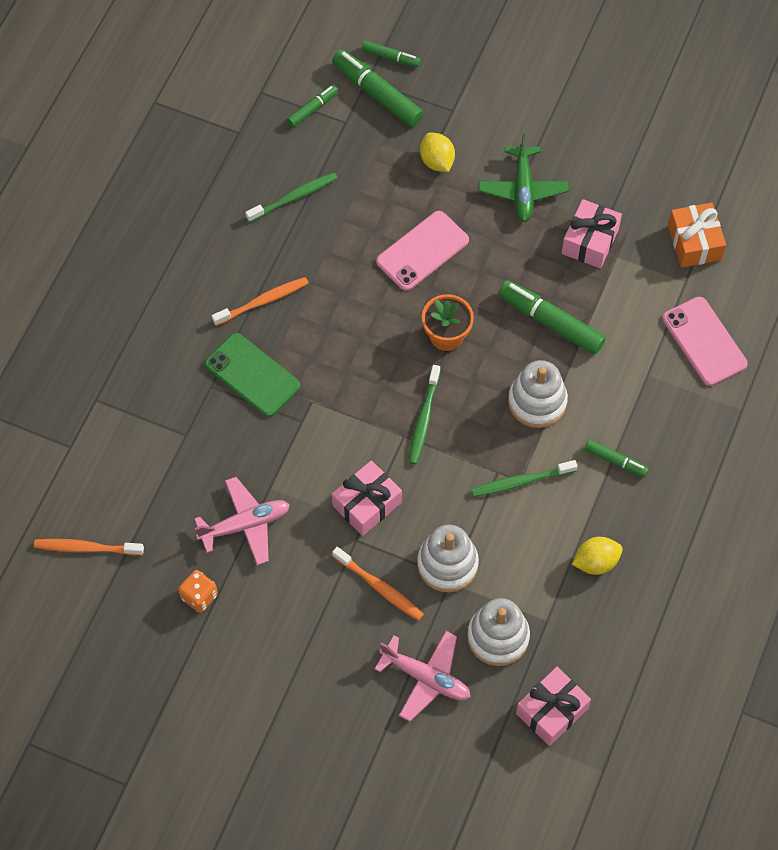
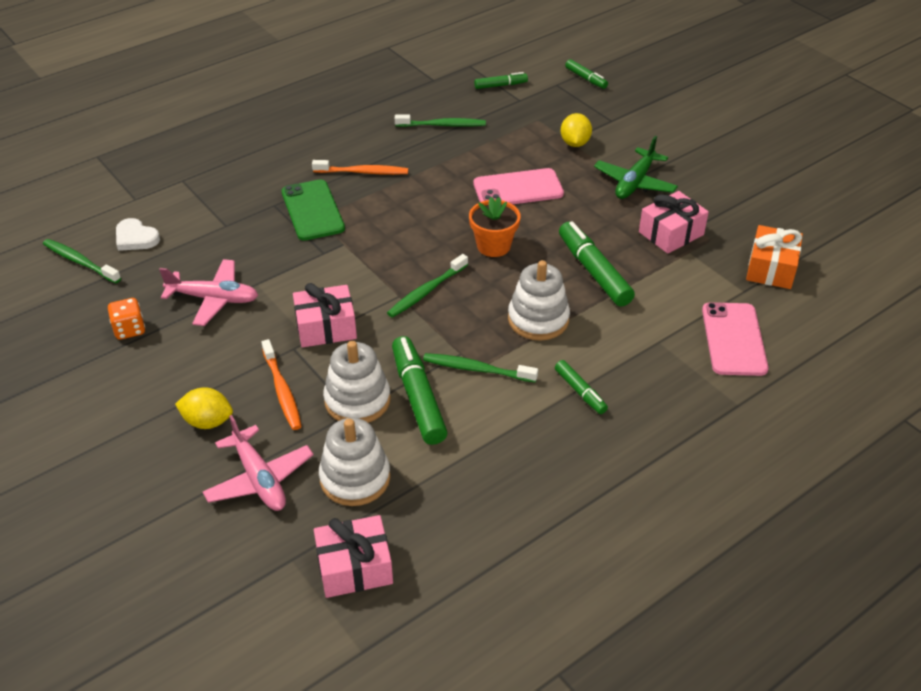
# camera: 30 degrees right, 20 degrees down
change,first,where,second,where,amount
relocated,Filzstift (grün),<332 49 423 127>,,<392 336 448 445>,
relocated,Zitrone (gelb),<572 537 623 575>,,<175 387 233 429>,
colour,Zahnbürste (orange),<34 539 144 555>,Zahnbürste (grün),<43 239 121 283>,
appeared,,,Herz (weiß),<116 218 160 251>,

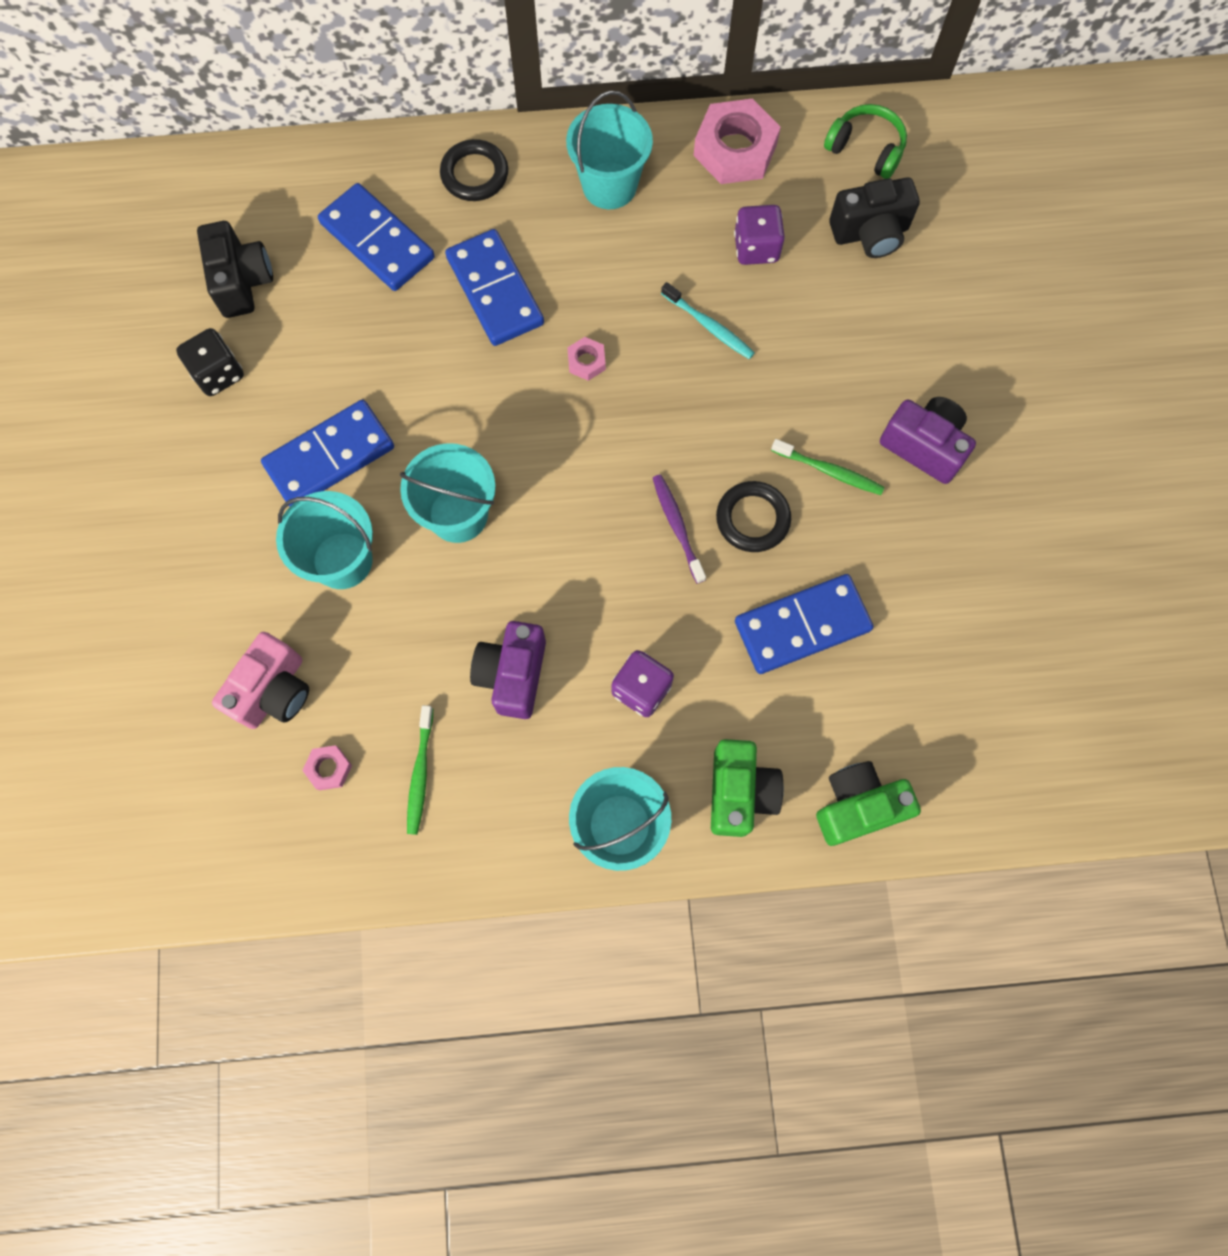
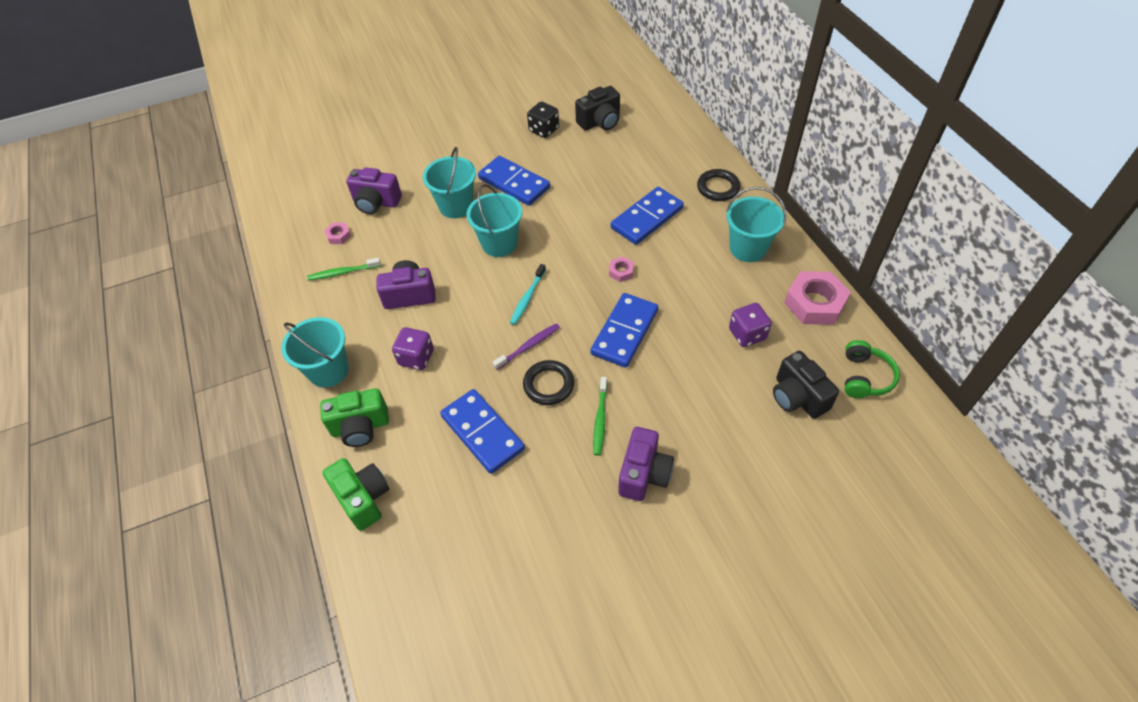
# camera: 75 degrees right, 20 degrees down
change,first,where,second,where,amount
relocated,Dominostein (blau),<318 183 435 291>,,<590 293 658 368>,
relocated,Zahnbürste (türkis),<661 282 755 359>,,<510 264 546 325>,
colour,Kamera (rosa),<212 632 309 729>,Kamera (lila),<346 167 402 214>,

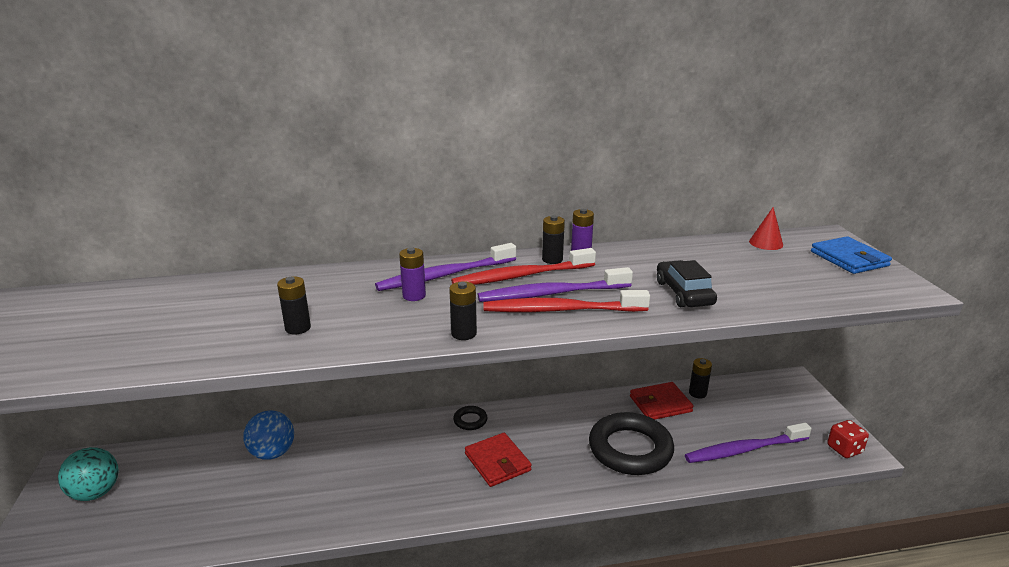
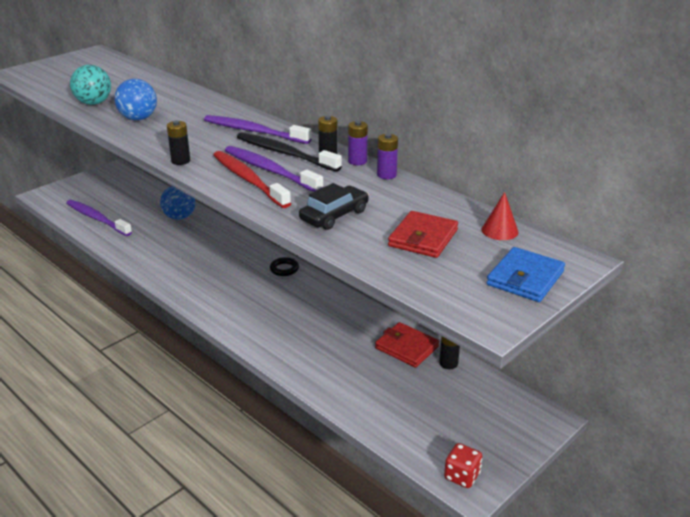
# camera: 55 degrees right, 5 degrees up
change,first,where,second,where,amount
relocated,Batterie (lila),<399 248 426 301>,,<377 133 398 179>,
colour,Zahnbürste (rot),<451 248 596 285>,Zahnbürste (schwarz),<237 132 342 172>,
exchanged,Batterie (schwarz),<277 276 311 334>,Ball (blau),<114 79 157 120>,
missing,Ring (schwarz),<589 412 674 475>,,,
relocated,Zahnbürste (lila),<685 423 812 463>,,<66 200 132 236>,
relocated,Geldbörse (rot),<465 433 532 487>,,<388 211 458 258>,
relocated,Ball (türkis),<58 447 119 501>,,<70 65 111 105>,

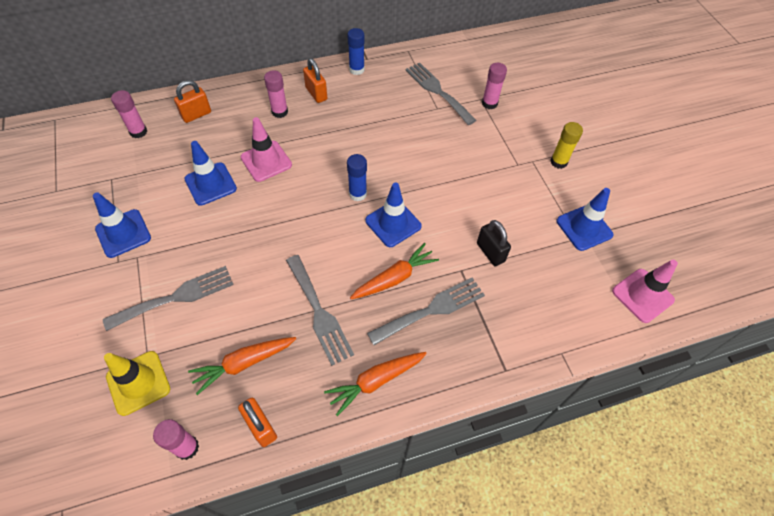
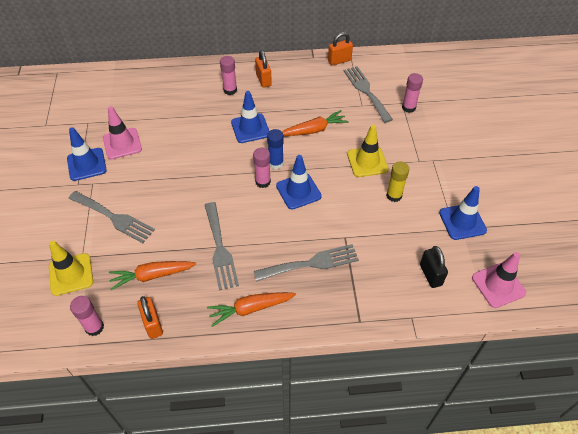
# camera: 15 degrees right, 5 degrees down
change,first,where,second,where,amount
missing,Klebestift (blau),<347 28 365 75>,,,
relocated,Vorhängeschloss (orange),<174 80 211 123>,,<328 32 353 66>,
relocated,Klebestift (rosa),<111 90 147 138>,,<253 148 271 188>,
relocated,Leitkegel (rosa),<240 117 292 182>,,<103 106 142 159>,
relocated,Klebestift (gelb),<550 122 583 169>,,<386 161 409 202>,
relocated,Leitkegel (blau),<184 141 237 206>,,<231 91 269 143>,
relocated,Vorhängeschloss (schwarz),<477 220 511 267>,,<420 246 448 288>,
relocated,Karotte (orange),<350 243 439 299>,,<282 110 348 136>,
spun,Gabel (grau),<103 266 234 331>,,<68 191 155 243>,45 degrees clockwise
appeared,,,Leitkegel (gelb),<347 125 388 177>,

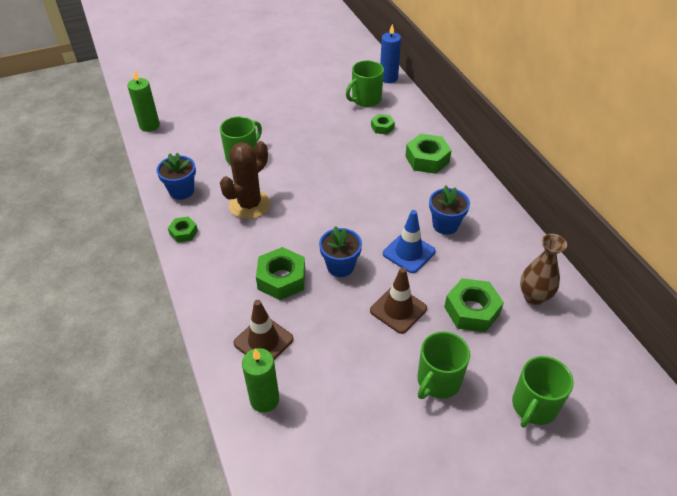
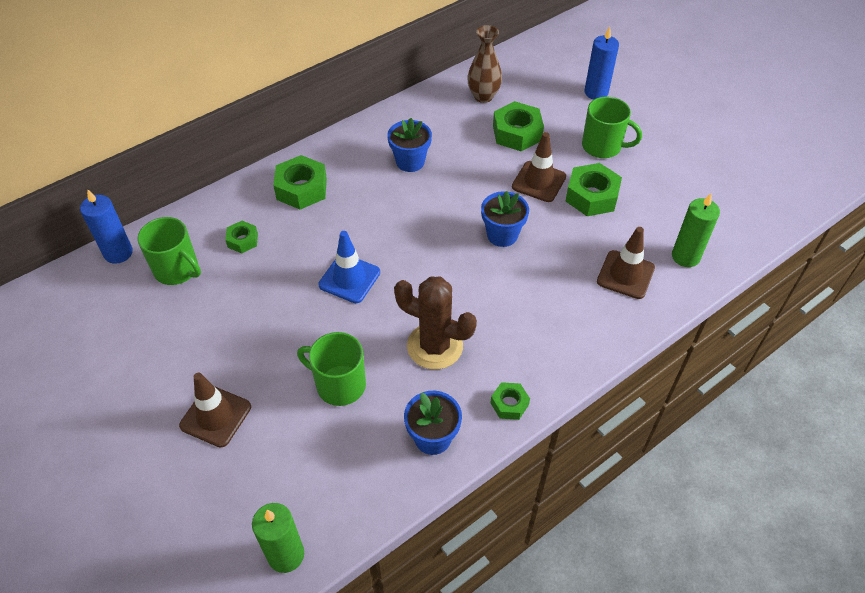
# camera: 105 degrees left, 5 degrees up
change,first,where,second,where,amount
relocated,Leitkegel (blau),<383 210 436 273>,,<318 231 380 303>,
relocated,Sechskantmutter (grün),<256 247 305 300>,,<566 163 622 216>,
exchanged,Tasse (grün),<512 356 573 428>,Kerze (blau),<584 27 619 99>,
appeared,,,Leitkegel (braun),<179 373 251 448>,

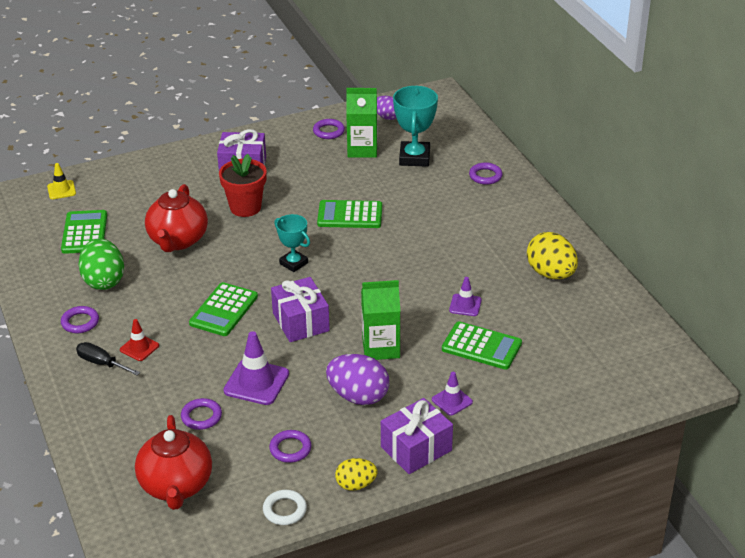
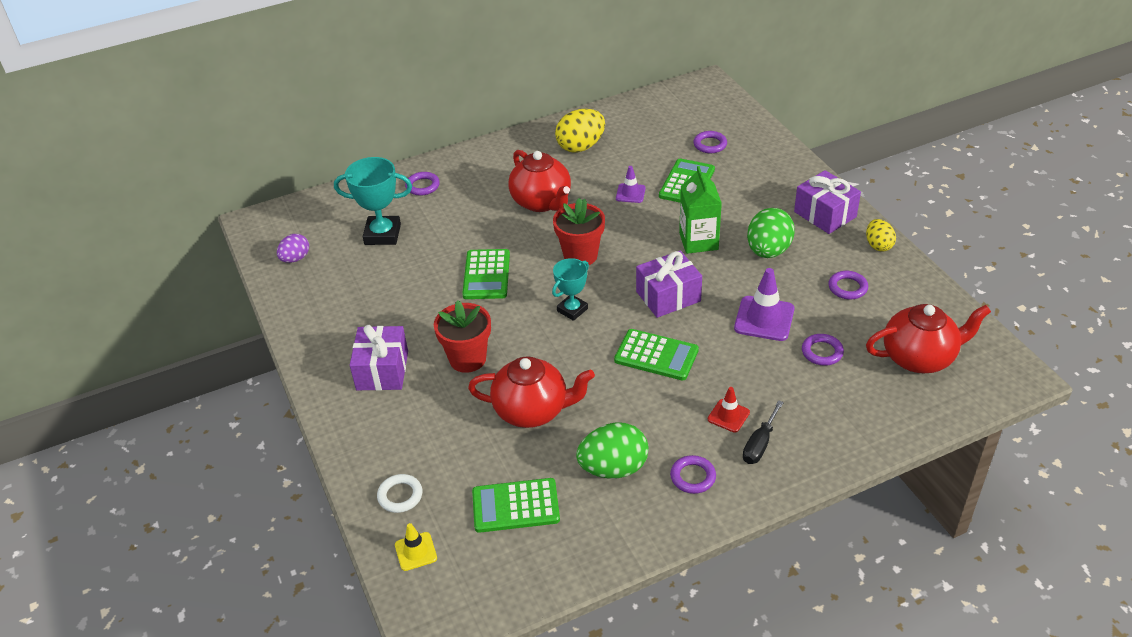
# camera: 90 degrees left, 5 degrees up
change,first,where,second,where,amount
missing,Getränkekarton (grün),<346 88 377 158>,,,
relocated,Ring (lila),<313 119 345 139>,,<694 131 727 153>,
colour,Ei (lila),<326 354 389 405>,Ei (grün),<747 208 795 258>,
missing,Leitkegel (lila),<432 372 473 416>,,,
relocated,Ring (weiß),<263 490 307 525>,,<377 474 422 513>,
appeared,,,Teekanne (rot),<508 150 571 212>,
appeared,,,Blumentopf (rot),<553 198 605 265>,

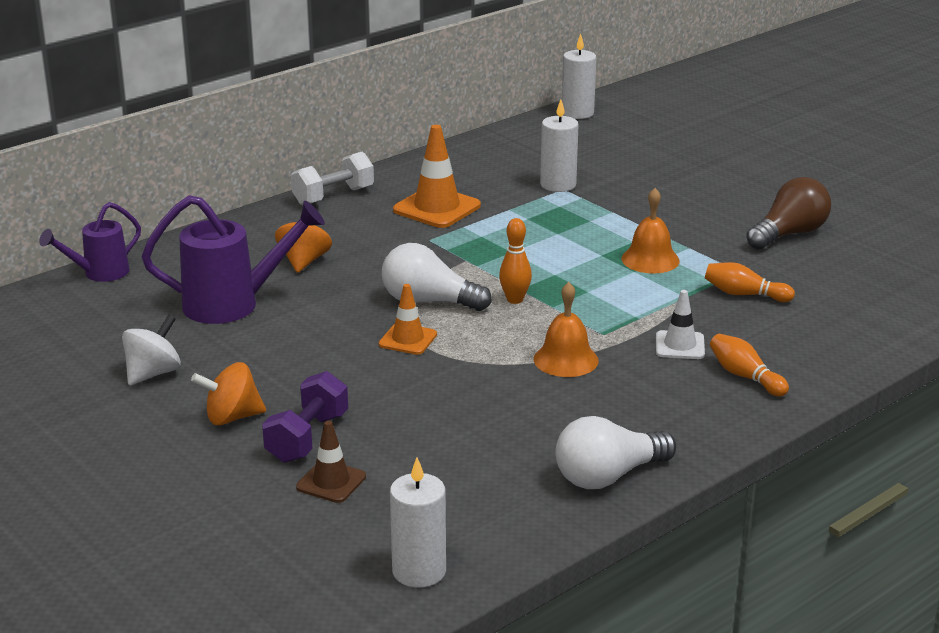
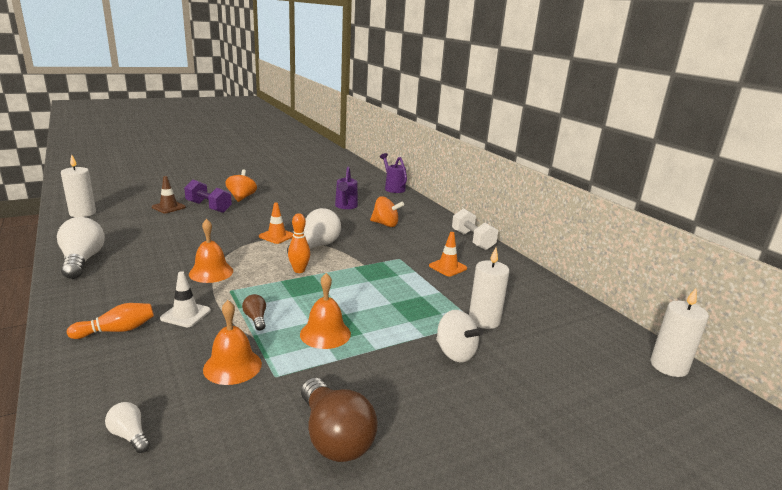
# camera: 100 degrees right, 5 degrees down
change,first,where,second,where,amount
size,Leitkegel (orange),<393 125 481 228>,,<429 232 467 276>,x0.60
size,Gießkanne (lila),<142 195 325 324>,,<335 166 358 209>,x0.62
exchanged,Bowlingkegel (orange),<705 262 795 302>,Glocke (orange),<203 300 262 385>,
relocated,Kreisel (weiß),<122 315 181 386>,,<436 310 483 362>,
appeared,,,Glühbirne (braun),<242 294 266 331>,
appeared,,,Glühbirne (weiß),<105 402 150 453>,

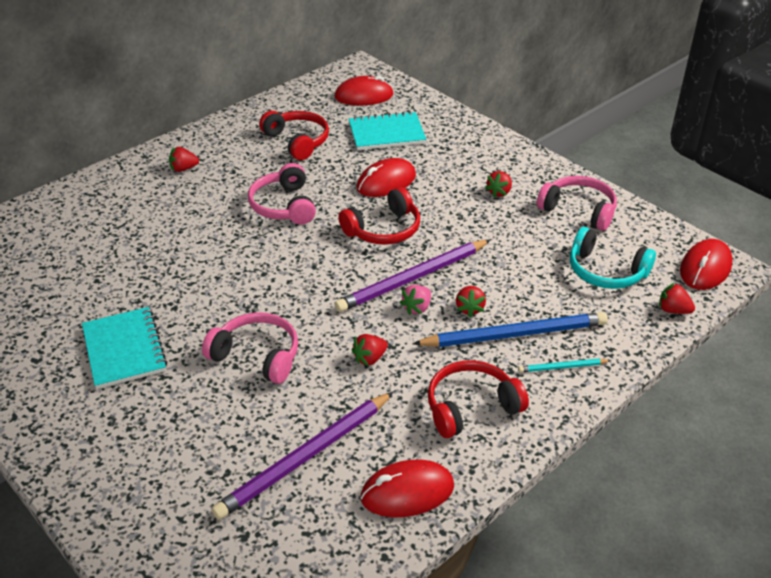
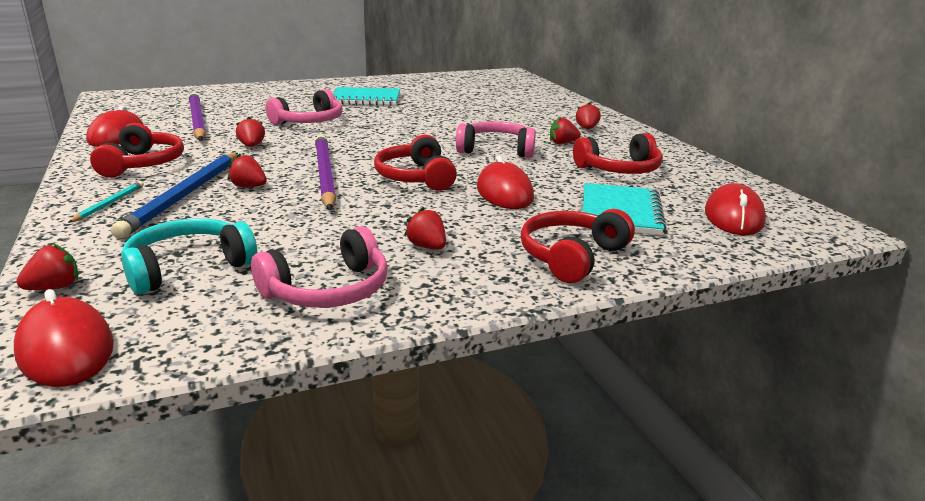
# camera: 110 degrees right, 15 degrees down
change,first,where,second,where,amount
missing,Erdbeere (rosa),<400 285 431 315>,,,
appeared,,,Erdbeere (rot),<550 117 581 144>,
appeared,,,Kopfhörer (rot),<521 209 635 283>,

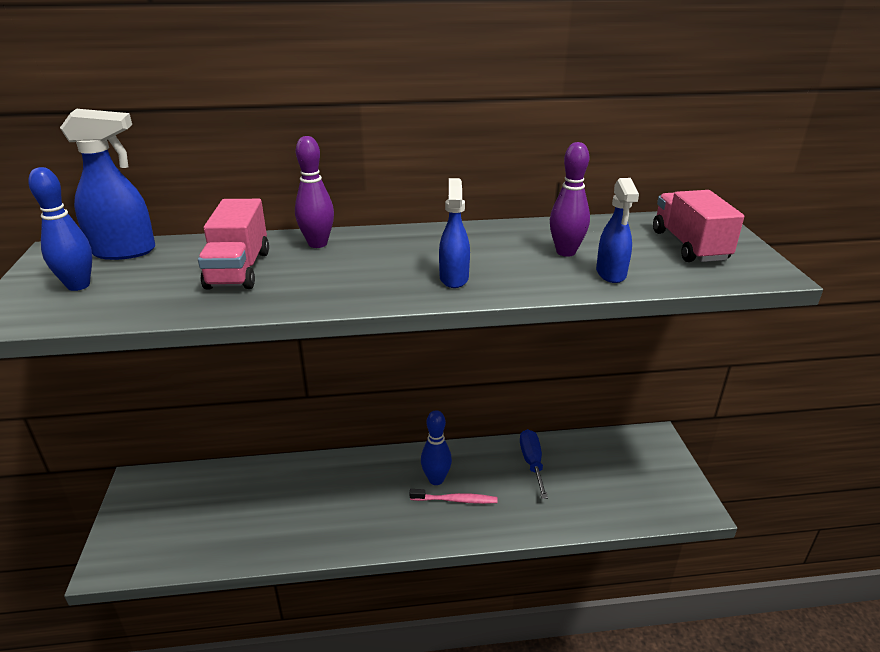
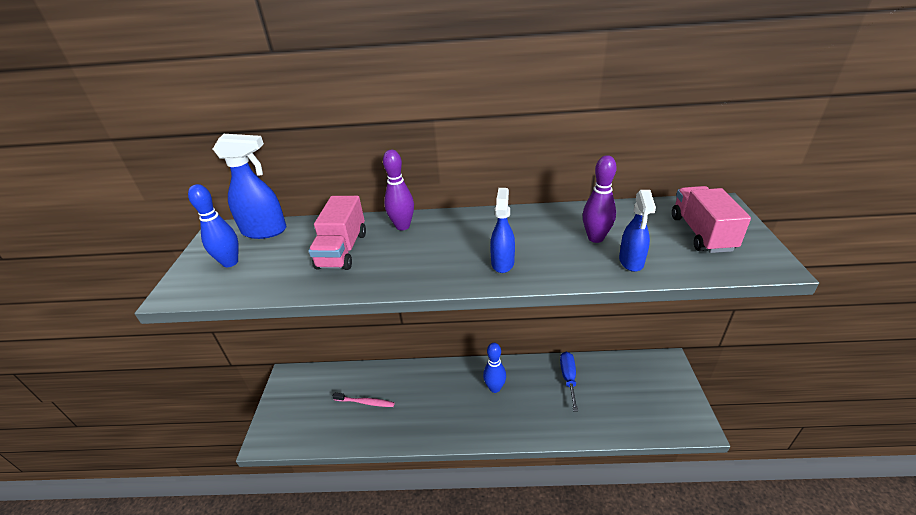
# camera: 10 degrees right, 5 degrees up
change,first,where,second,where,amount
relocated,Zahnbürste (rosa),<410 489 498 504>,,<333 393 395 407>,

